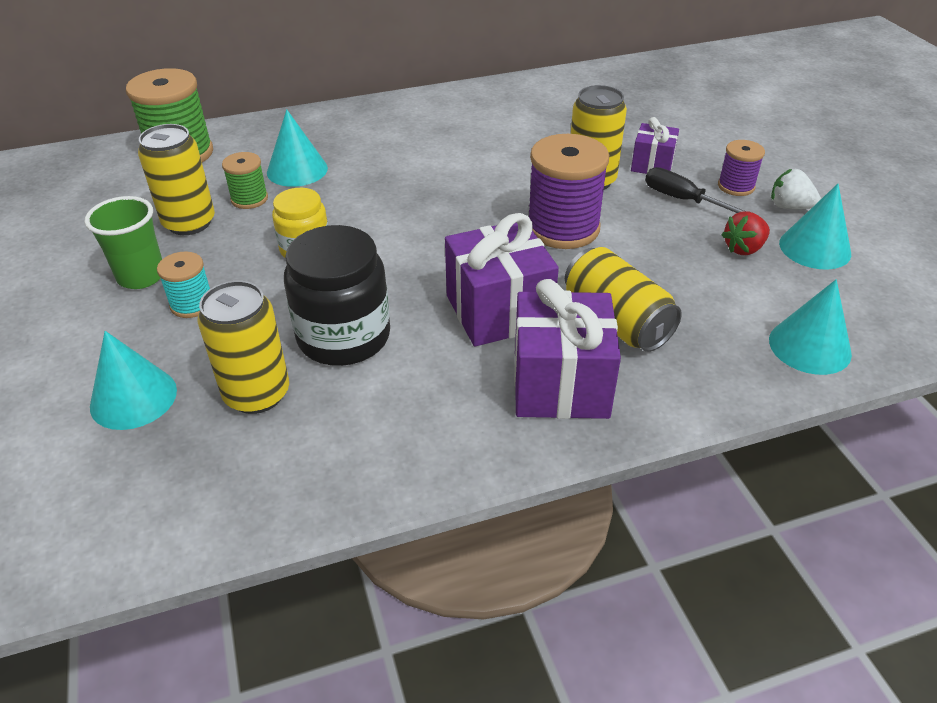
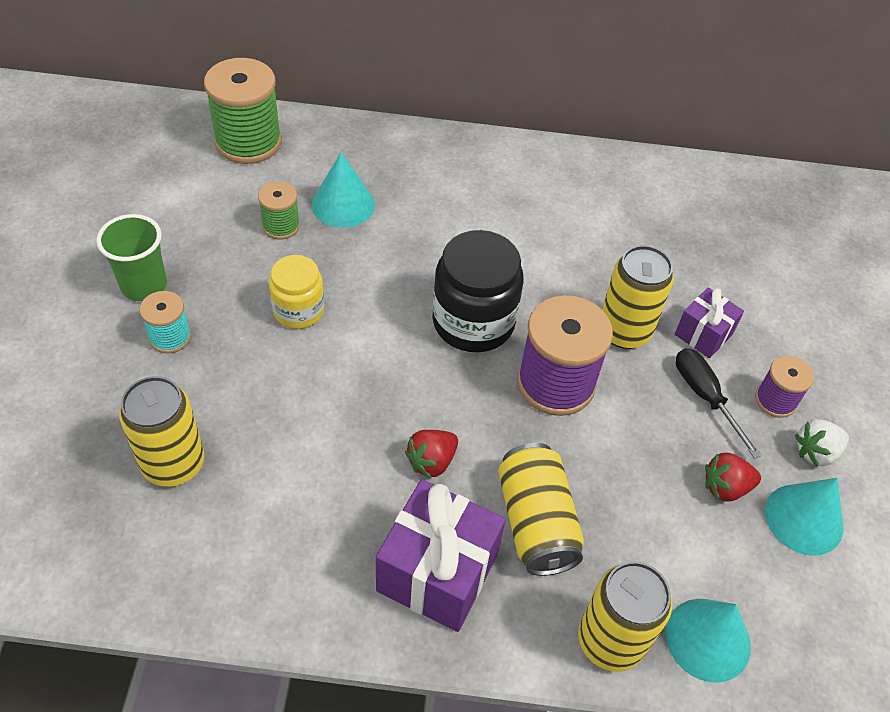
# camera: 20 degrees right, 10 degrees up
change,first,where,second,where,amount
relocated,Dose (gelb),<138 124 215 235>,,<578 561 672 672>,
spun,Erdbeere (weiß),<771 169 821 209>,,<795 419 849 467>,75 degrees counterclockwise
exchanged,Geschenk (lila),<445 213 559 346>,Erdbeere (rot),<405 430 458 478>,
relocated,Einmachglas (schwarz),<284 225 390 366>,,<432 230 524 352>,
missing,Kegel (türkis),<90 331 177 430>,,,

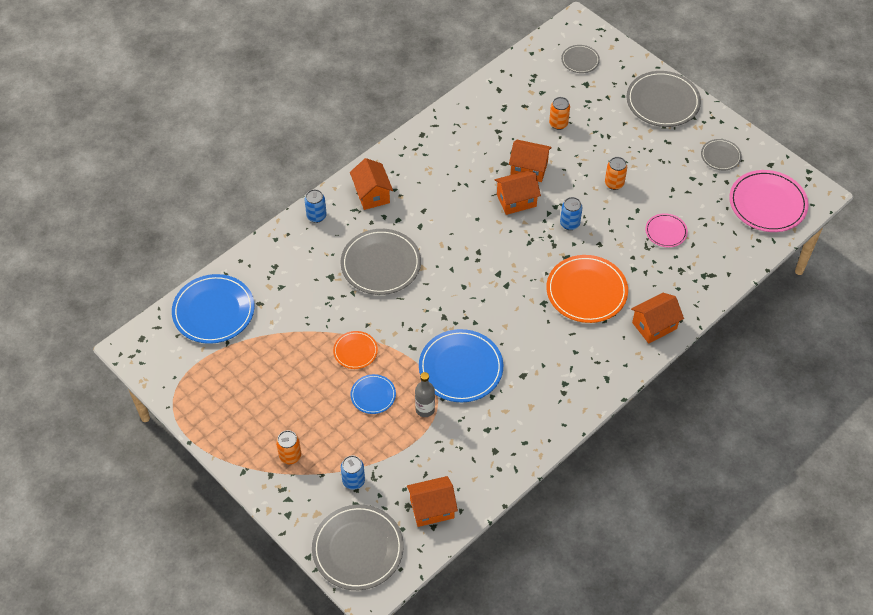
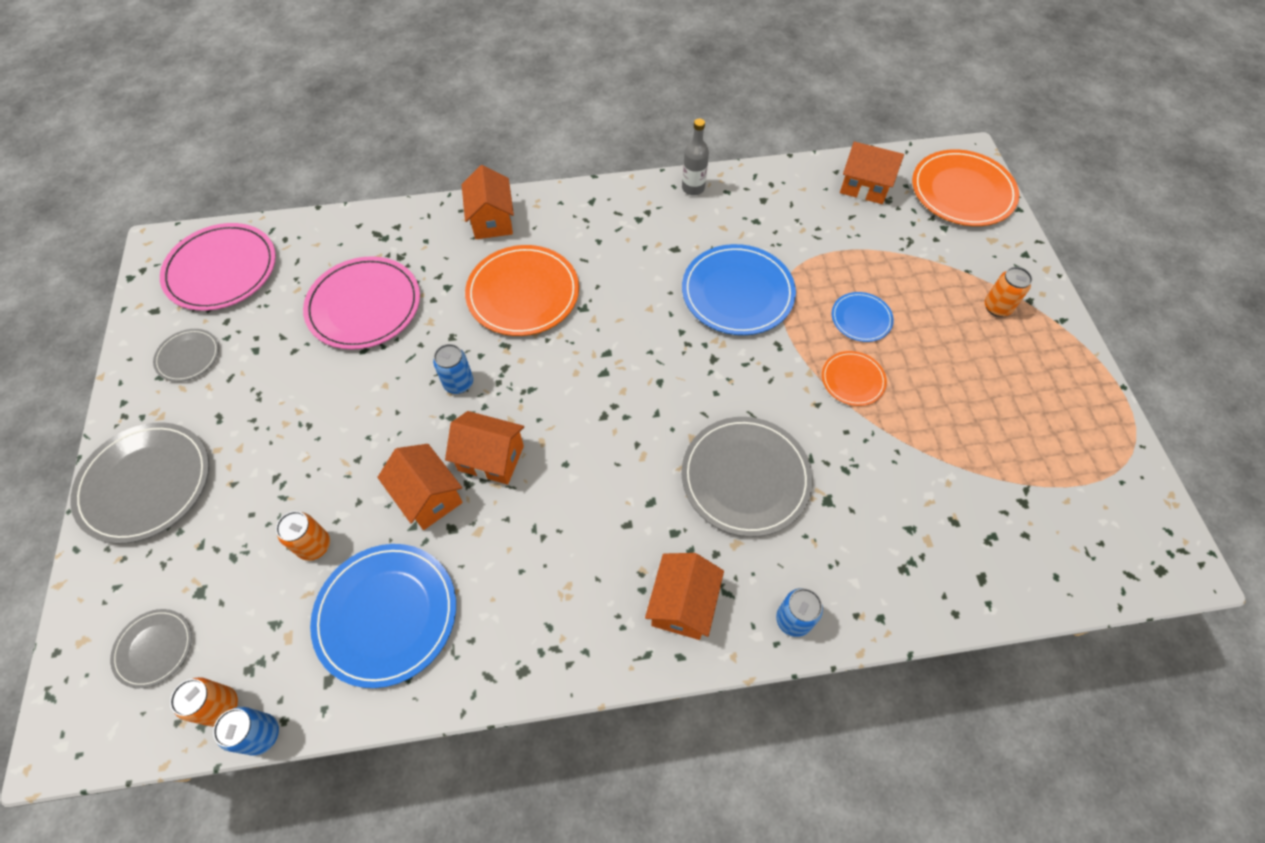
# camera: 145 degrees left, 5 degrees up
change,first,where,second,where,amount
relocated,Dose (orange),<605 157 627 190>,,<170 677 238 727>,
size,Teller (rosa),<645 213 688 247>,,<303 256 420 350>,x1.89
relocated,Teller (blau),<172 274 254 344>,,<310 544 456 688>,
spun,Haus (orange),<631 293 684 344>,,<461 165 514 239>,75 degrees clockwise
relocated,Flasche (grau),<415 372 435 417>,,<682 119 709 195>,
relocated,Dose (blau),<341 455 365 490>,,<213 707 279 756>,
colour,Teller (grau),<312 504 404 590>,Teller (orange),<912 149 1019 226>,

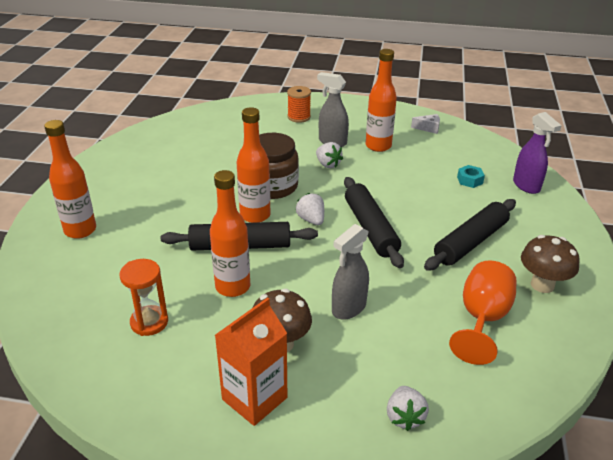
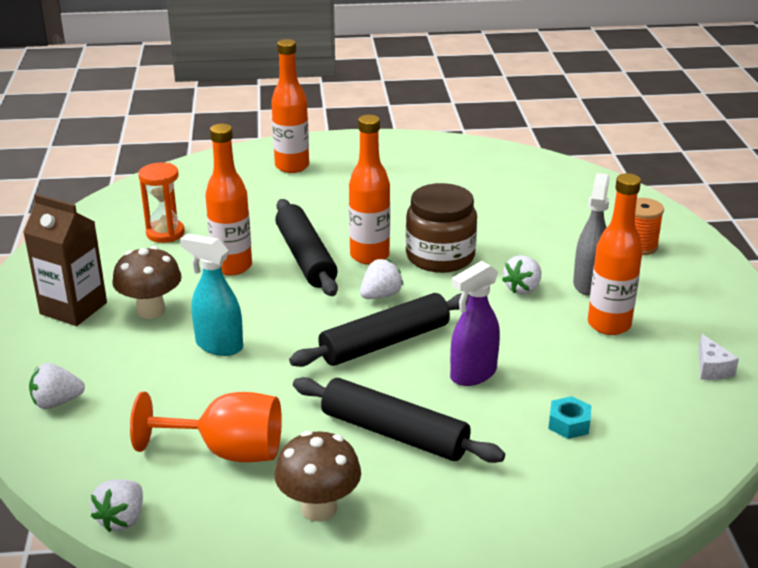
# camera: 75 degrees right, 5 degrees down
change,first,where,second,where,amount
relocated,Sprühflasche (lila),<513 112 562 194>,,<450 261 500 386>,
colour,Sprühflasche (grau),<332 224 369 320>,Sprühflasche (türkis),<180 233 243 356>,
colour,Getränkekarton (orange),<215 298 287 426>,Getränkekarton (braun),<23 194 107 326>,
appeared,,,Erdbeere (weiß),<90 479 143 532>,

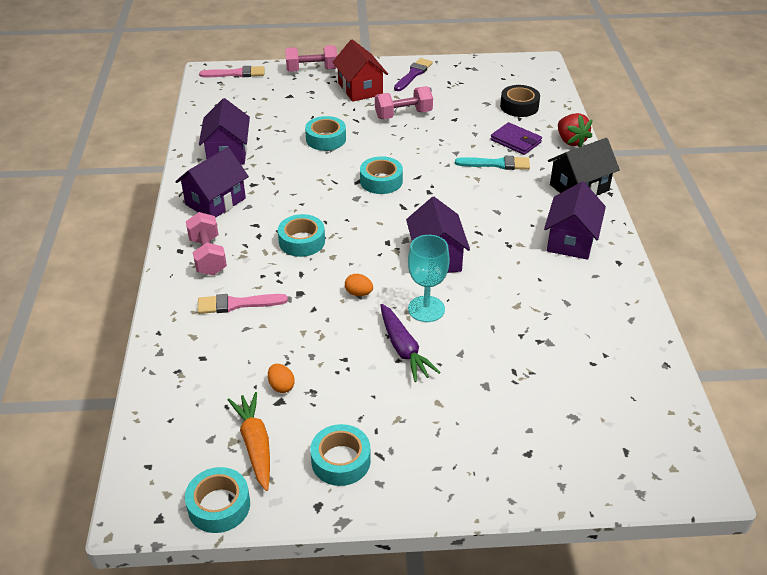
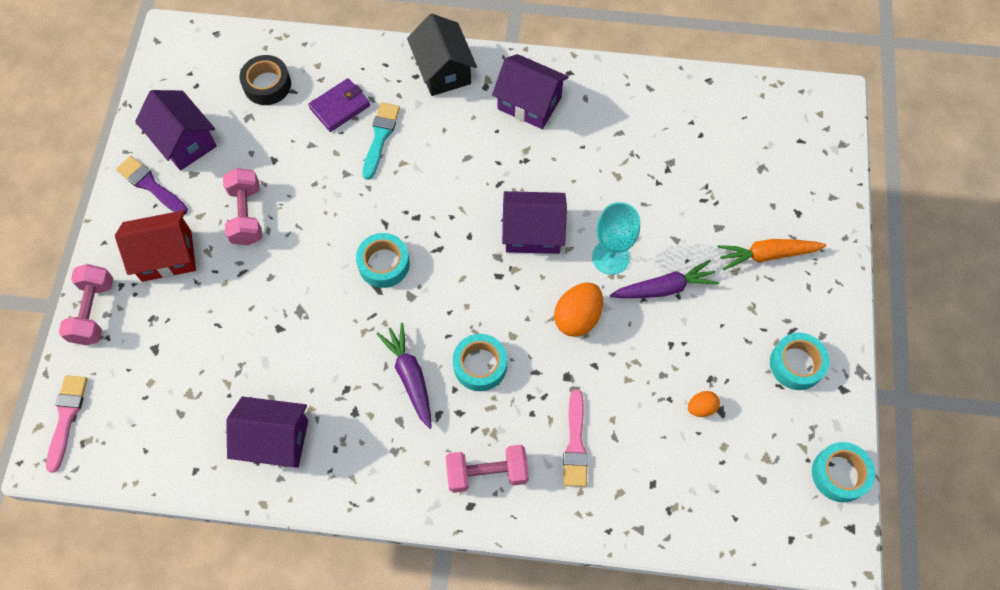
# camera: 80 degrees left, 25 degrees up
change,first,where,second,where,amount
missing,Erdbeere (rot),<558 113 593 147>,,,
missing,Klebeband (türkis),<305 116 346 151>,,,
relocated,Haus (lila),<175 147 249 218>,,<135 90 217 171>,
size,Ei (orange),<345 274 373 296>,,<554 283 603 337>,x1.82
relocated,Karotte (orange),<228 392 270 491>,,<718 239 827 270>,
appeared,,,Karotte (lila),<377 323 432 429>,

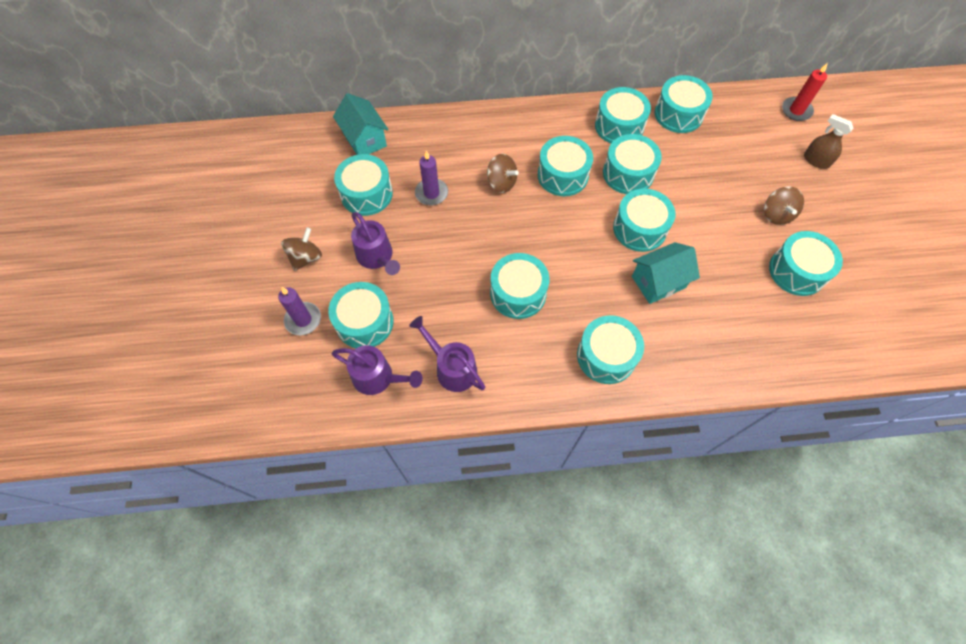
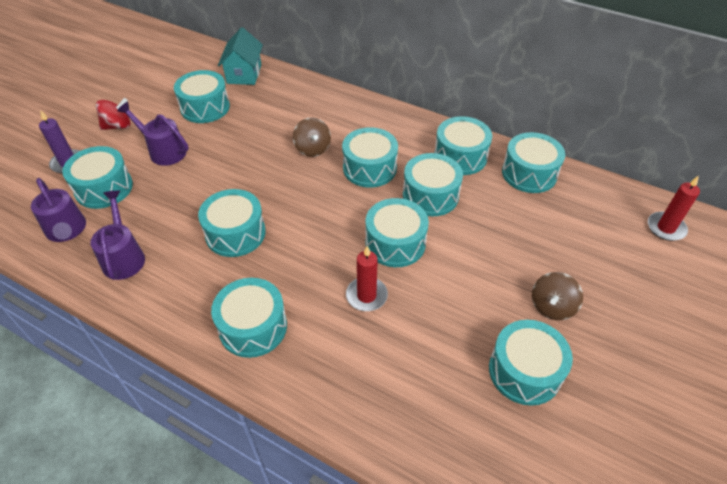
# camera: 35 degrees right, 15 degrees down
change,first,where,second,where,amount
missing,Sprühflasche (braun),<804 114 853 169>,,,
missing,Kerze (lila),<415 151 448 205>,,,
spun,Gießkanne (lila),<351 212 400 275>,,<117 102 189 166>,120 degrees clockwise
colour,Kreisel (braun),<281 227 322 271>,Kreisel (rot),<96 98 131 130>,
exchanged,Haus (türkis),<632 242 700 304>,Kerze (rot),<346 246 388 311>,

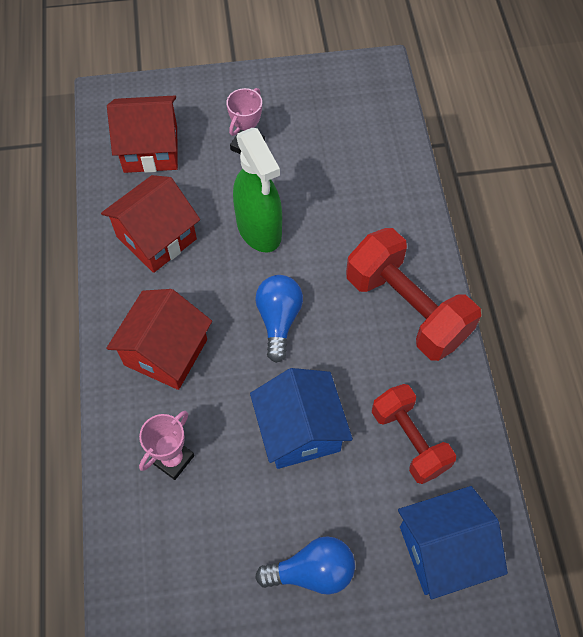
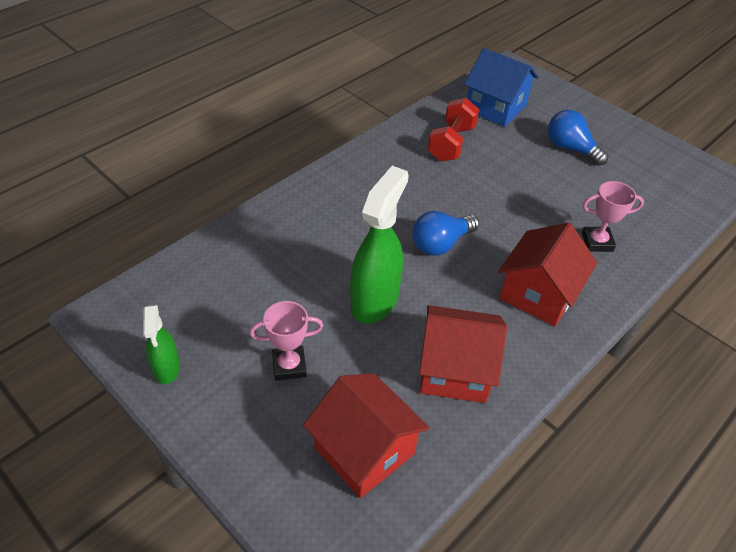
# camera: 130 degrees left, 15 degrees down
change,first,where,second,where,amount
missing,Hantel (rot),<346 228 481 361>,,,
spun,Haus (rot),<106 289 212 390>,,<498 223 597 326>,45 degrees counterclockwise
missing,Haus (blau),<250 368 353 469>,,,
appeared,,,Sprühflasche (grün),<143 305 180 384>,

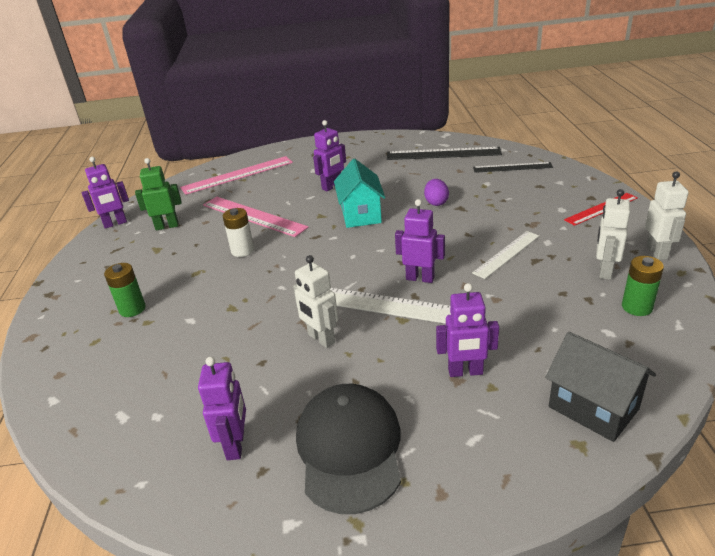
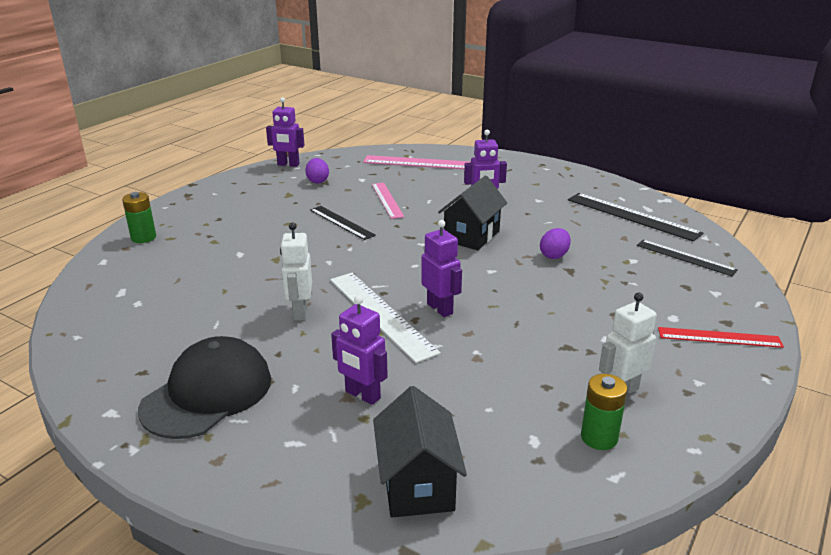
# camera: 35 degrees right, 5 degrees down
change,first,where,second,where,amount
exchanged,Roboter (grün),<135 158 182 230>,Ei (lila),<305 158 329 183>,
colour,Haus (türkis),<334 159 385 228>,Haus (schwarz),<438 176 507 250>,
missing,Roboter (weiß),<645 171 689 260>,,,
size,Lineal (rosa),<203 197 309 237>,,<372 183 404 219>,x0.64
exchanged,Batterie (weiß),<223 208 254 257>,Lineal (schwarz),<310 206 376 240>,
missing,Lineal (weiß),<472 231 539 279>,,,
relocated,Batterie (grün),<104 263 146 317>,,<122 192 156 243>,
missing,Roboter (lila),<198 357 246 460>,,,

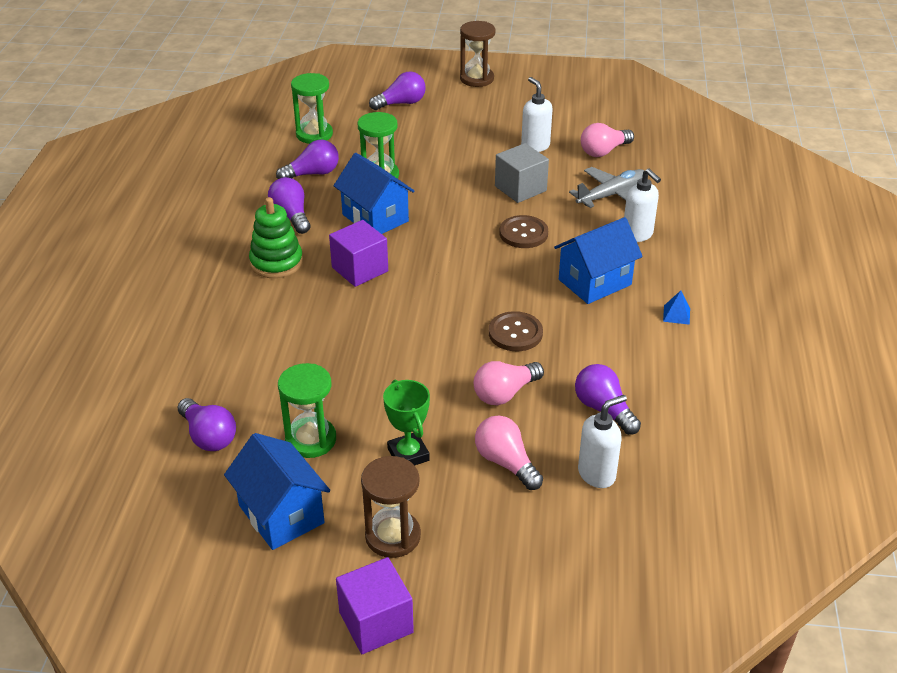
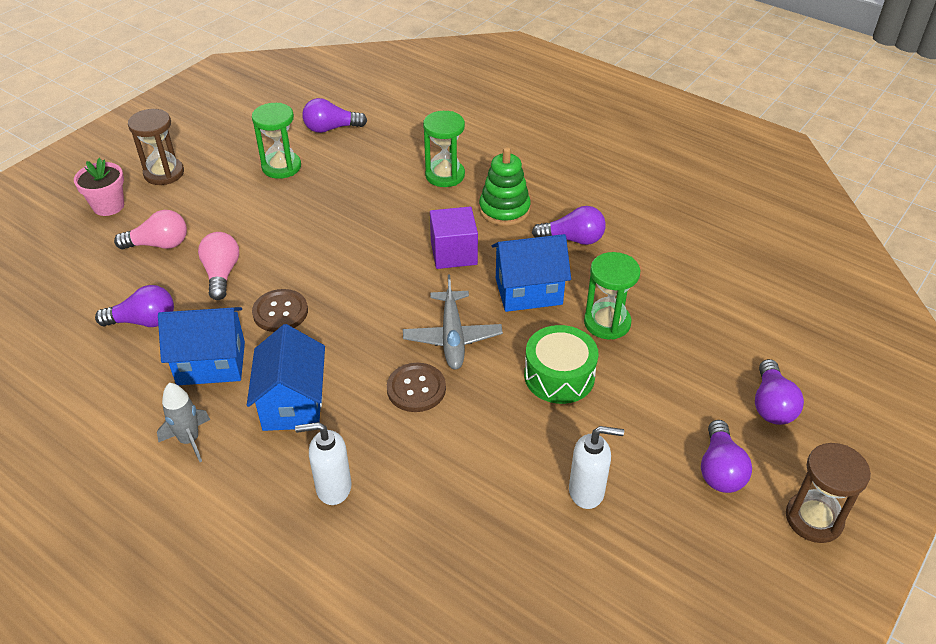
# camera: 120 degrees right, 5 degrees up
change,first,where,second,where,amount
relocated,Sanduhr (grün),<291 73 333 144>,,<423 111 465 187>,
missing,Glühbirne (rosa),<581 123 634 157>,,,
relocated,Glühbirne (lila),<276 140 339 179>,,<701 420 752 493>,
missing,Kubus (grau),<495 143 549 203>,,,
relocated,Flugzeug (grau),<569 167 644 208>,,<403 275 503 370>,
exchanged,Pyramide (blau),<663 291 690 325>,Rakete (grau),<157 383 210 462>,
missing,Pokal (grün),<383 380 430 465>,,,
missing,Seifenspender (weiß),<578 395 627 488>,,,
relocated,Haus (blau),<224 433 330 550>,,<158 307 245 385>,
missing,Kubus (lila),<336 557 414 654>,,,
appeared,,,Blumentopf (rosa),<74 158 124 216>,
appeared,,,Trommel (grün),<524 325 599 404>,

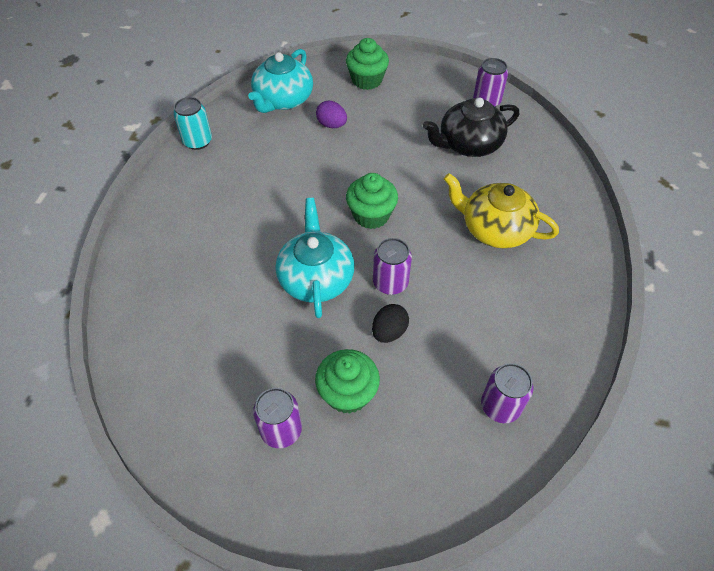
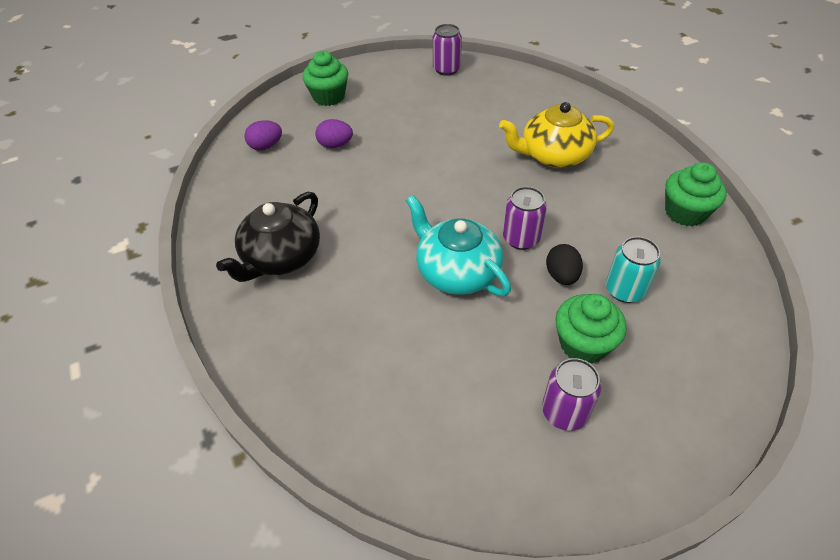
# camera: 35 degrees left, 5 degrees down
change,first,where,second,where,amount
exchanged,Teekanne (türkis),<248 49 313 113>,Ei (lila),<244 120 282 150>,
relocated,Dose (türkis),<173 97 212 150>,,<606 236 661 303>,
relocated,Teekanne (schwarz),<423 98 519 157>,,<216 192 320 282>,
relocated,Muffin (grün),<346 173 398 229>,,<665 162 727 226>,
missing,Dose (lila),<481 363 533 423>,,,

